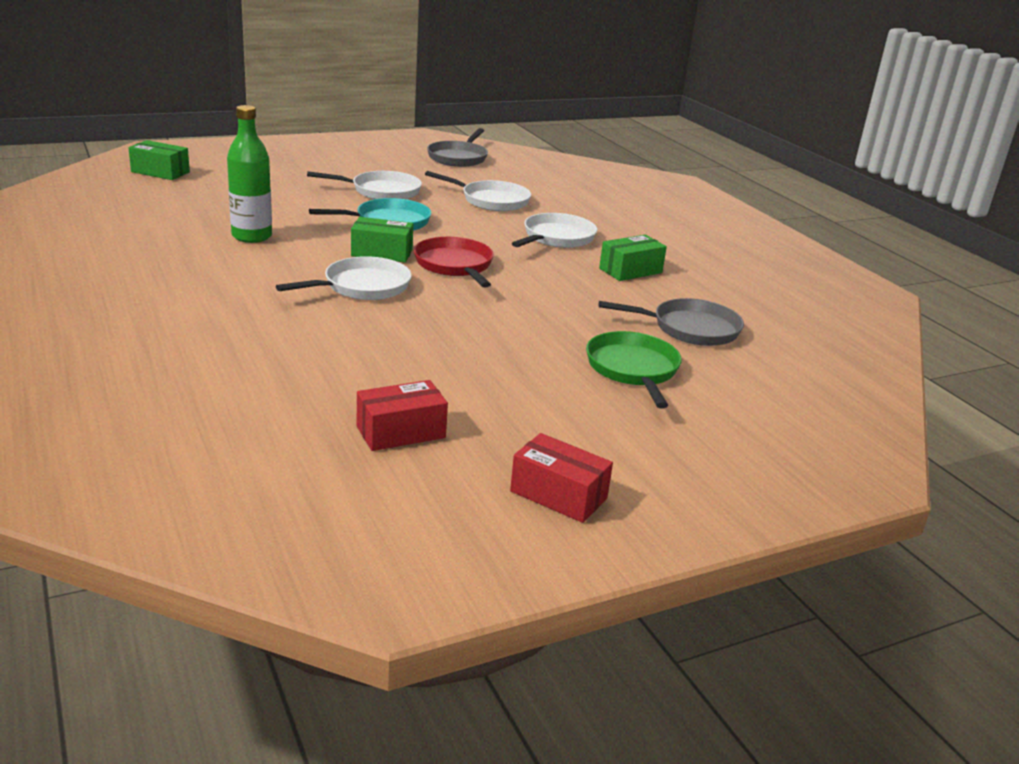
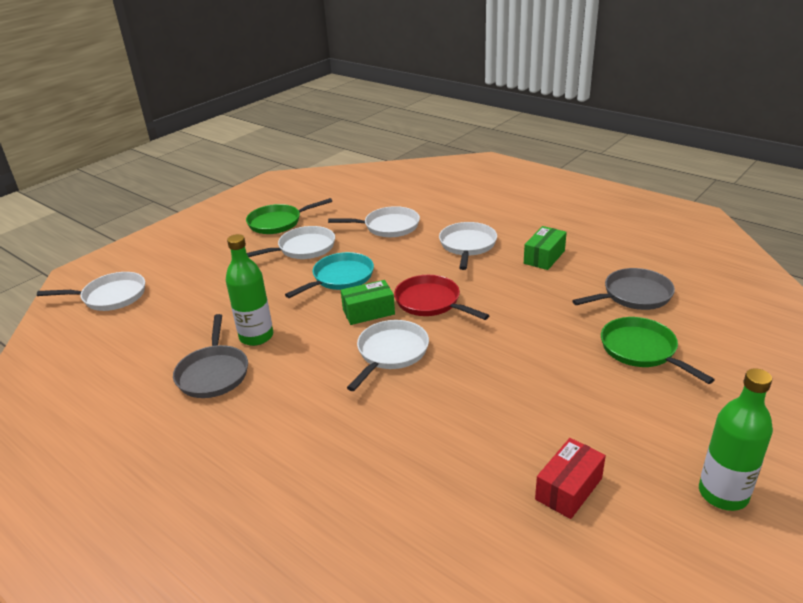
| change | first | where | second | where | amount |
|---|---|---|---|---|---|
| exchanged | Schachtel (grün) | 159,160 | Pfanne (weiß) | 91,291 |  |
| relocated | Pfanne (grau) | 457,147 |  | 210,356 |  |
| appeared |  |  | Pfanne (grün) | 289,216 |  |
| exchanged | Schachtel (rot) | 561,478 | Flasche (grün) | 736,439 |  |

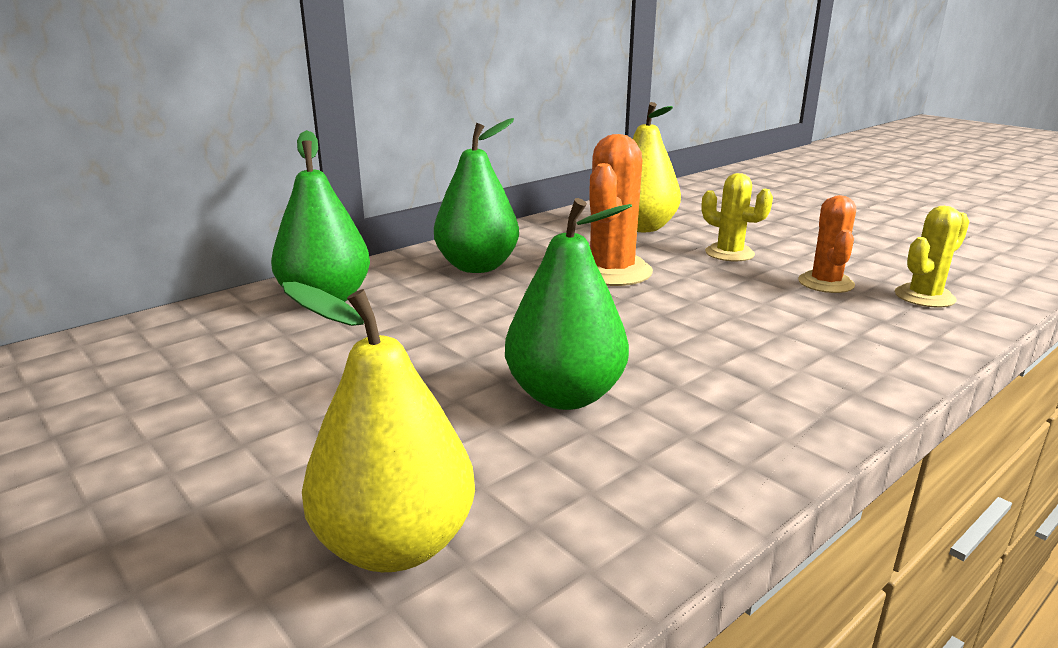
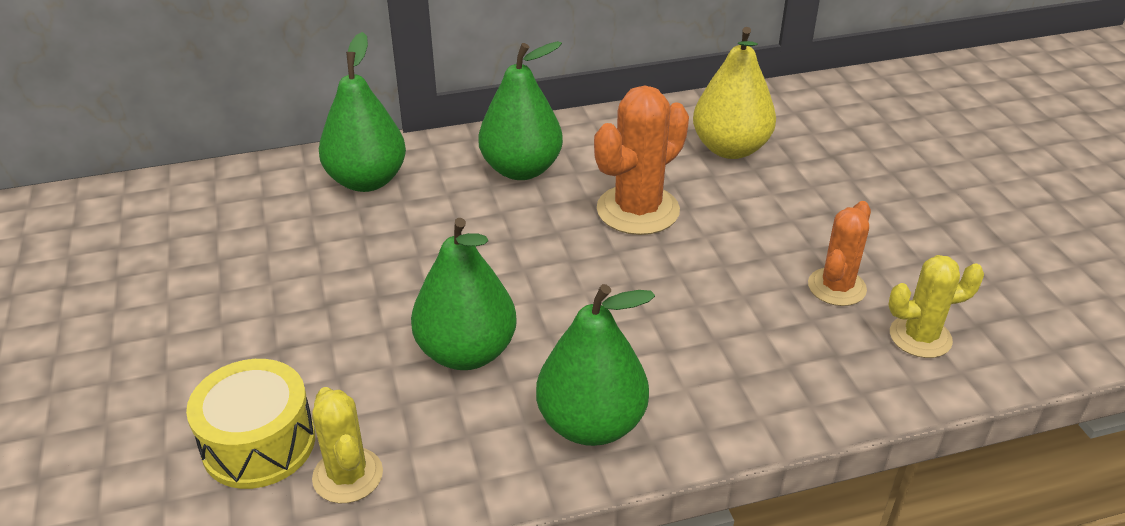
| change | first | where | second | where | amount |
|---|---|---|---|---|---|
| exchanged | Birne (gelb) | 378,427 | Trommel (gelb) | 250,424 |  |
| relocated | Kaktus (gelb) | 737,217 |  | 347,445 |  |
| appeared |  |  | Birne (grün) | 595,365 |  |

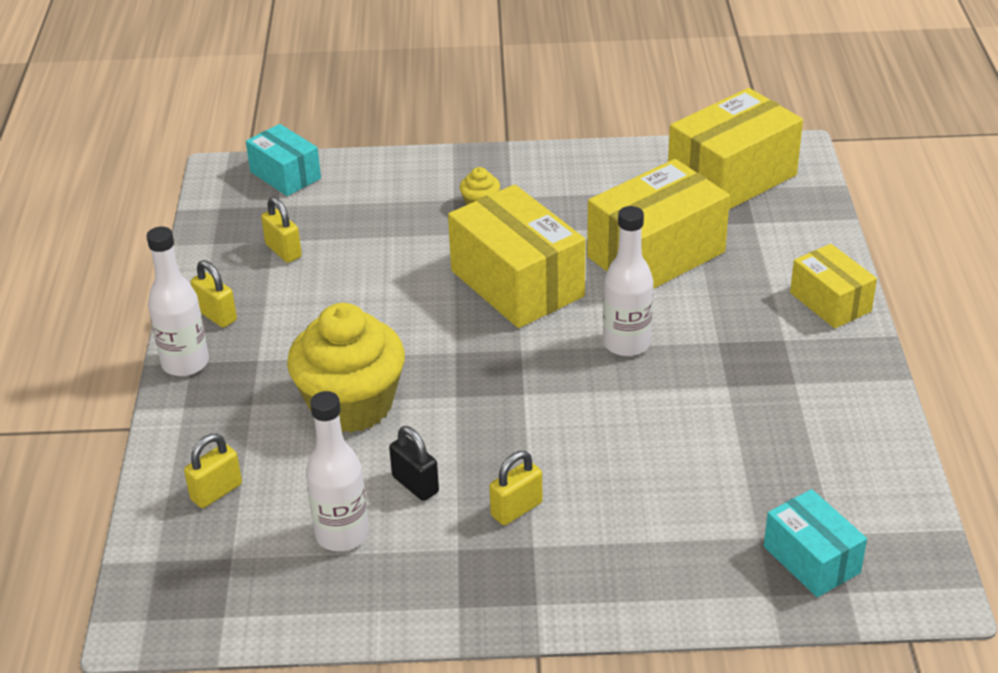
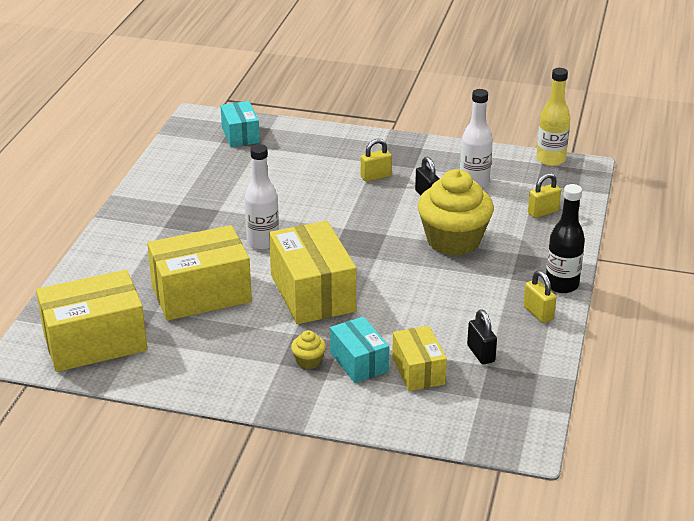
| change | first | where | second | where | amount |
|---|---|---|---|---|---|
| relocated | Schachtel (türkis) | 283,160 |  | 359,349 |  |
| relocated | Schachtel (gelb) | 833,286 |  | 419,358 |  |
| colour | Vorhängeschloss (gelb) | 281,230 | Vorhängeschloss (schwarz) | 482,337 |  |
| appeared |  |  | Flasche (gelb) | 553,117 |  |
| colour | Flasche (weiß) | 177,301 | Flasche (schwarz) | 565,238 |  |

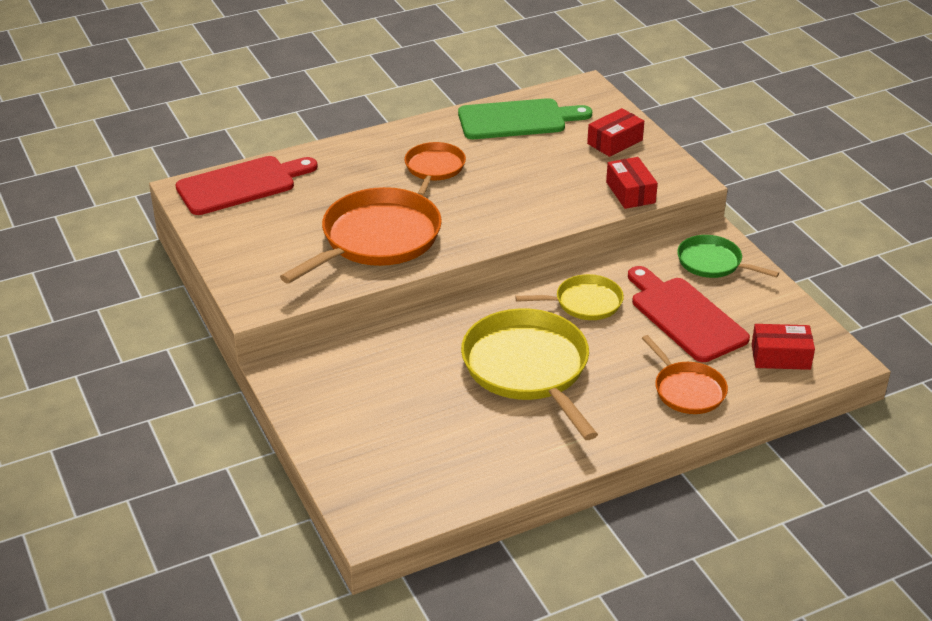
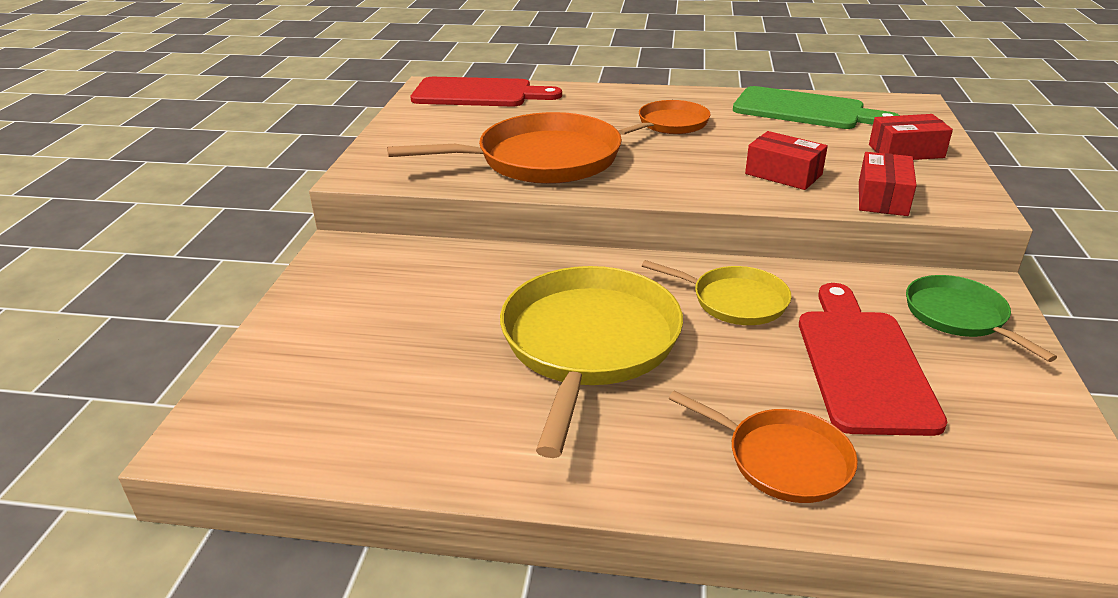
| change | first | where | second | where | amount |
|---|---|---|---|---|---|
| spun | Pfanne (orange) | 685,374 |  | 763,447 | 60 degrees counterclockwise |
| relocated | Schachtel (rot) | 783,347 |  | 786,160 |  |

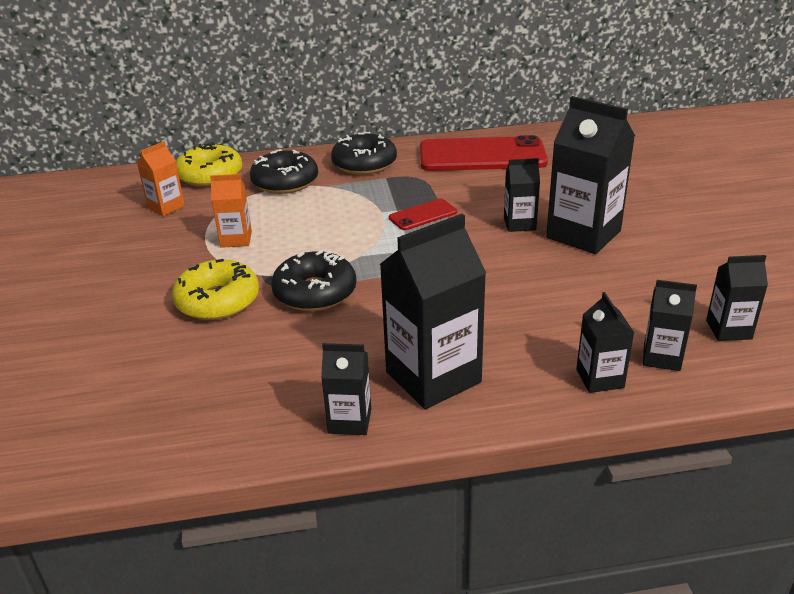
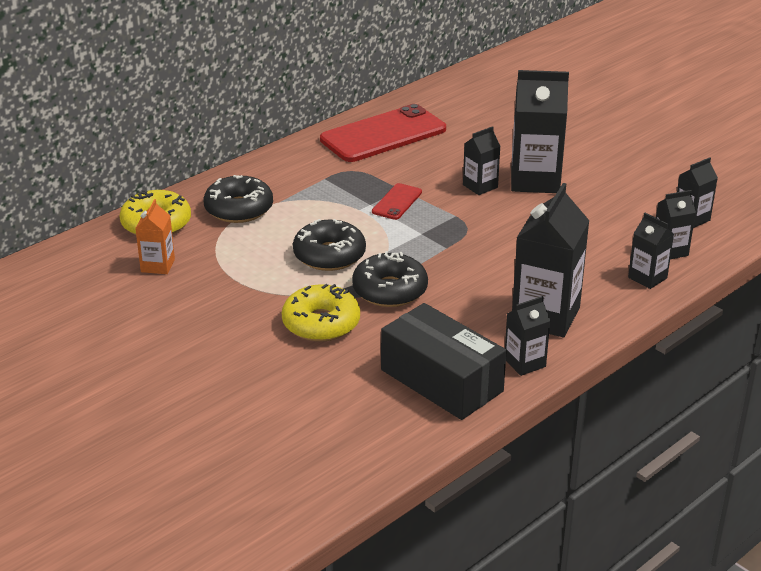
| change | first | where | second | where | amount |
|---|---|---|---|---|---|
| relocated | Donut (schwarz) | 364,153 |  | 329,245 |  |
| appeared |  |  | Schachtel (schwarz) | 444,361 |  |
| missing | Getränkekarton (orange) | 231,211 |  |  |  |

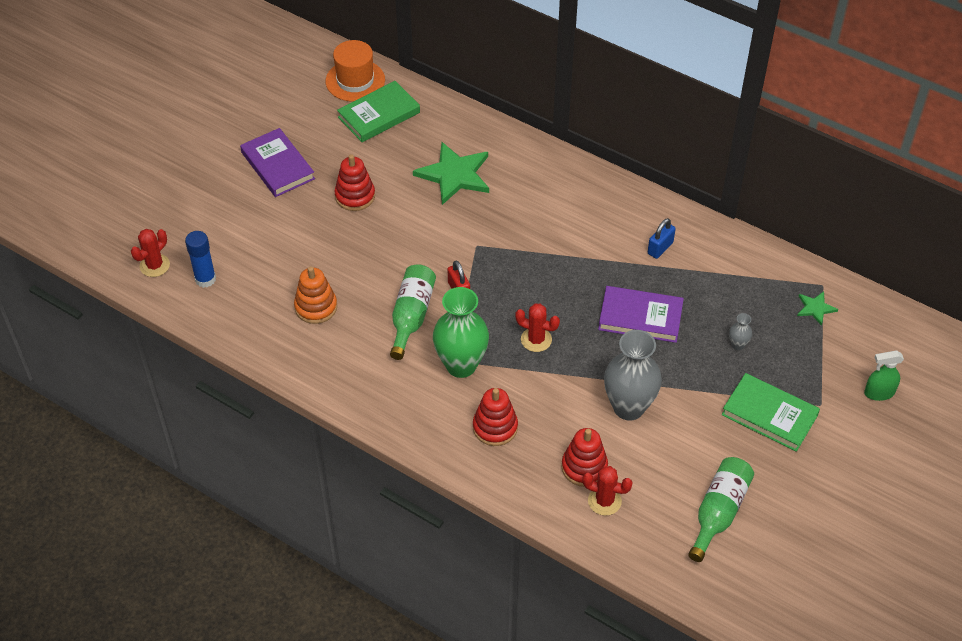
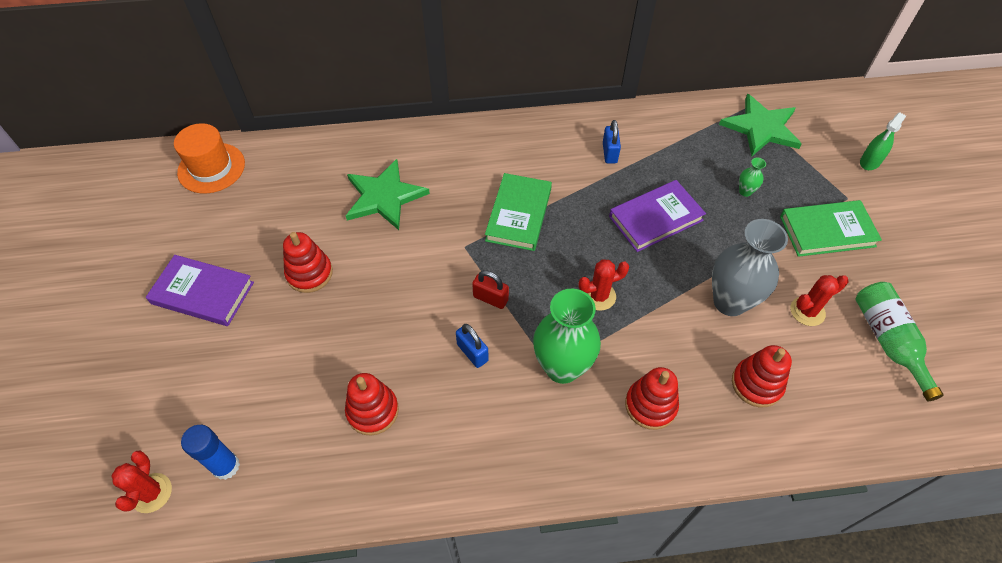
| change | first | where | second | where | amount |
|---|---|---|---|---|---|
| colour | Stapelspielzeug (orange) | 315,295 | Stapelspielzeug (rot) | 372,404 |  |
| exchanged | Flasche (grün) | 413,312 | Vorhängeschloss (blau) | 472,346 |  |
| relocated | Buch (grün) | 378,111 |  | 518,212 |  |
| size | Stern (grün) | 817,308 |  | 760,125 | x2.05 |
| colour | Vase (grau) | 740,331 | Vase (grün) | 752,177 |  |
| relocated | Kaktus (rot) | 607,491 |  | 819,300 |  |

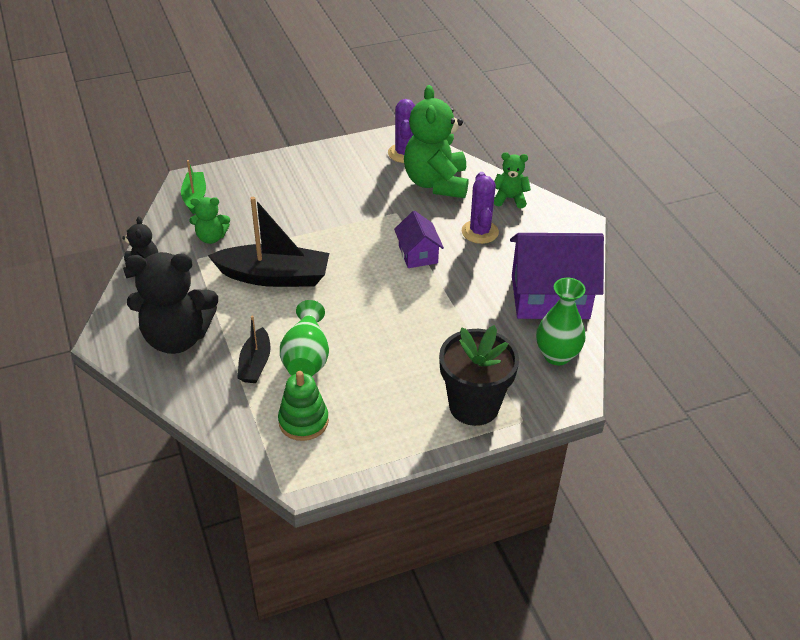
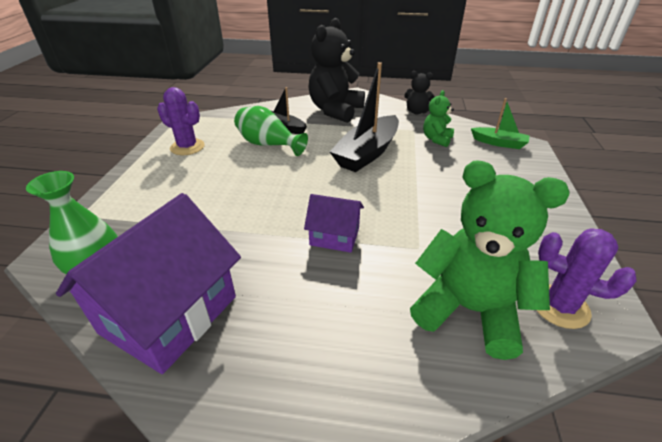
| change | first | where | second | where | amount |
|---|---|---|---|---|---|
| relocated | Kaktus (lila) | 480,208 |  | 181,121 |  |
| missing | Stapelspielzeug (grün) | 303,406 |  |  |  |
| missing | Blumentopf (schwarz) | 479,375 |  |  |  |
| missing | Teddybär (grün) | 512,180 |  |  |  |

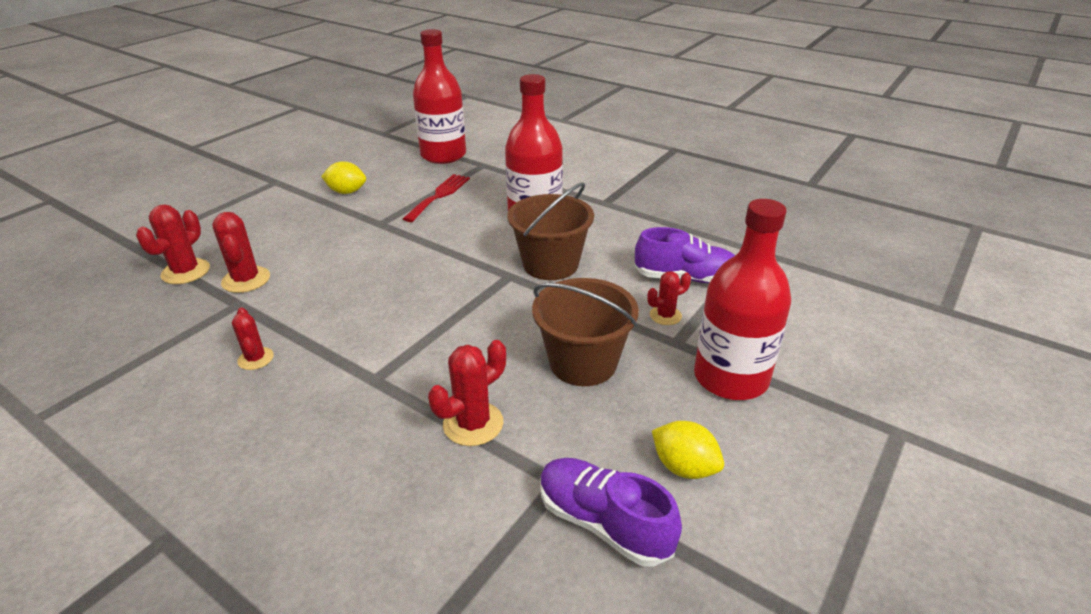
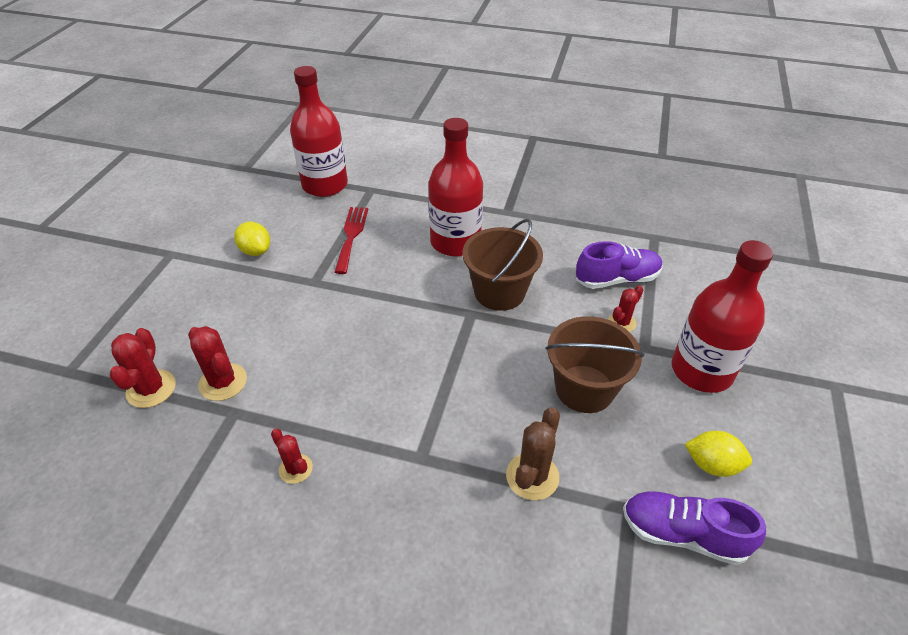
| change | first | where | second | where | amount |
|---|---|---|---|---|---|
| spun | Zitrone (gelb) | 343,177 |  | 252,239 | 60 degrees clockwise |
| colour | Kaktus (rot) | 467,393 | Kaktus (braun) | 533,453 |  |

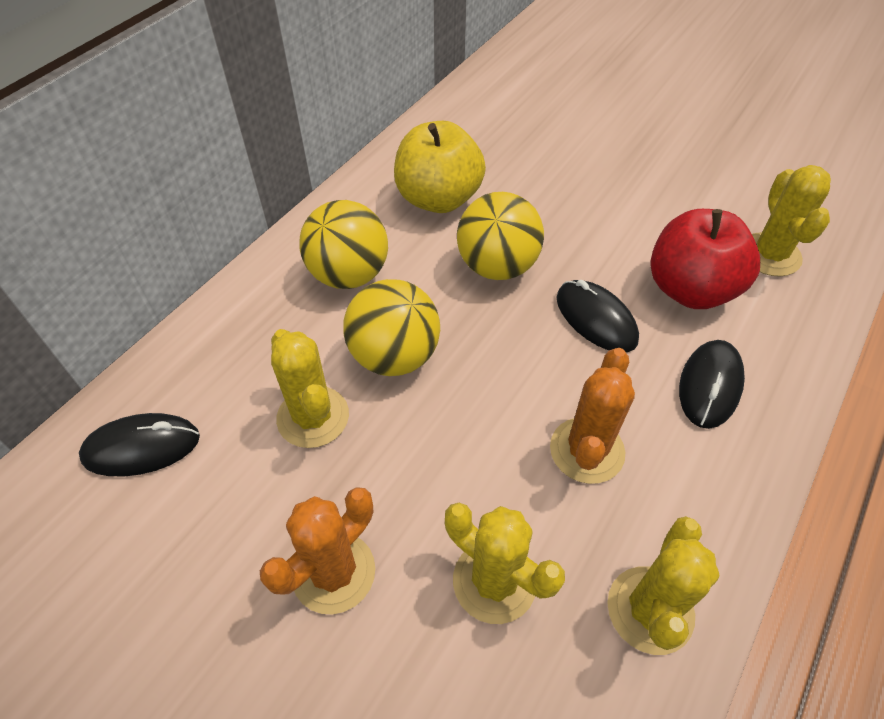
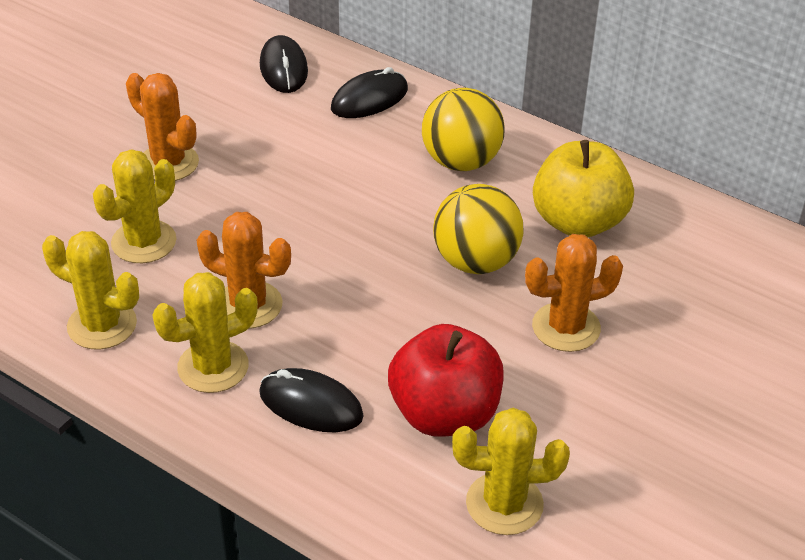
| change | first | where | second | where | amount |
|---|---|---|---|---|---|
| relocated | Kaktus (gelb) | 310,388 |  | 205,332 |  |
| relocated | Computermaus (schwarz) | 597,316 |  | 369,92 |  |
| appeared |  |  | Kaktus (orange) | 574,293 |  |
| missing | Ball (gelb) | 391,327 |  |  |  |

